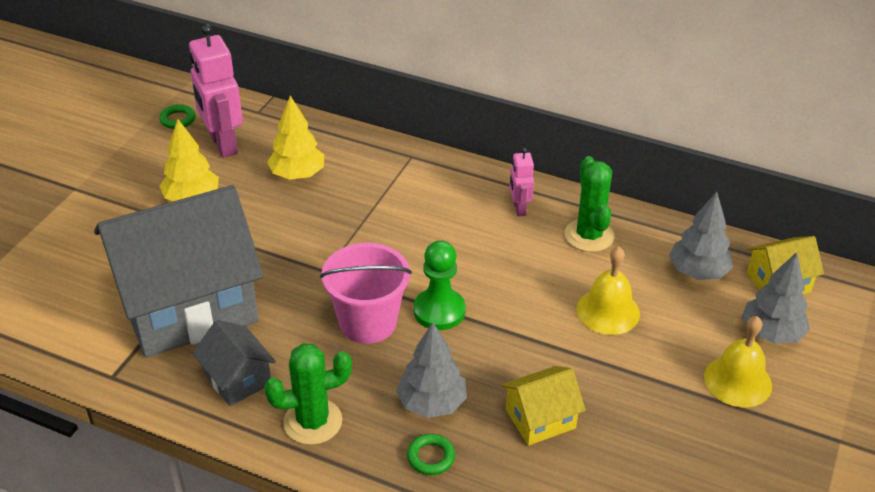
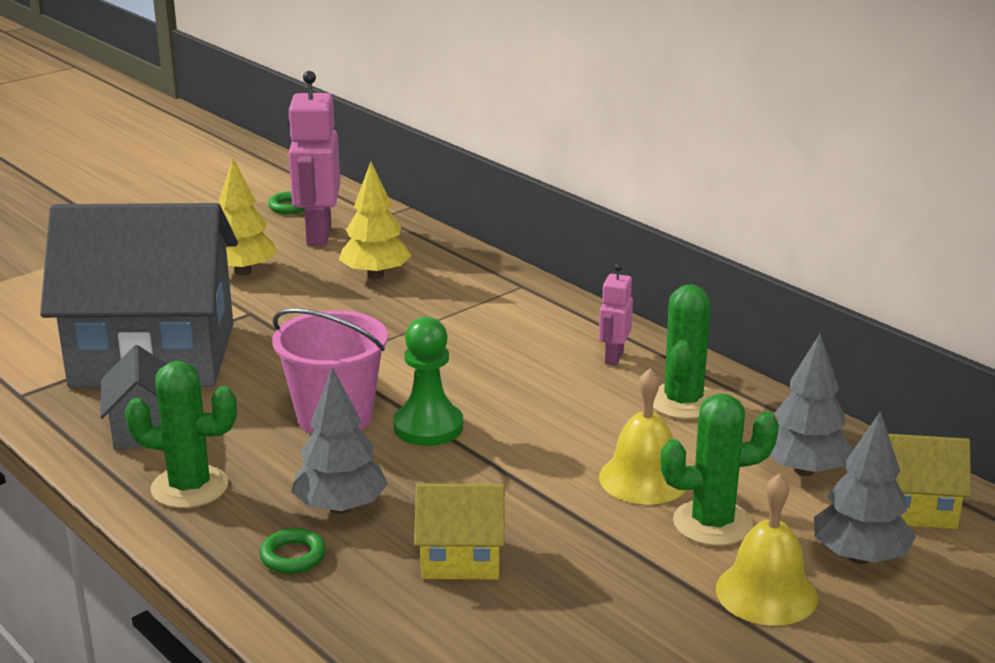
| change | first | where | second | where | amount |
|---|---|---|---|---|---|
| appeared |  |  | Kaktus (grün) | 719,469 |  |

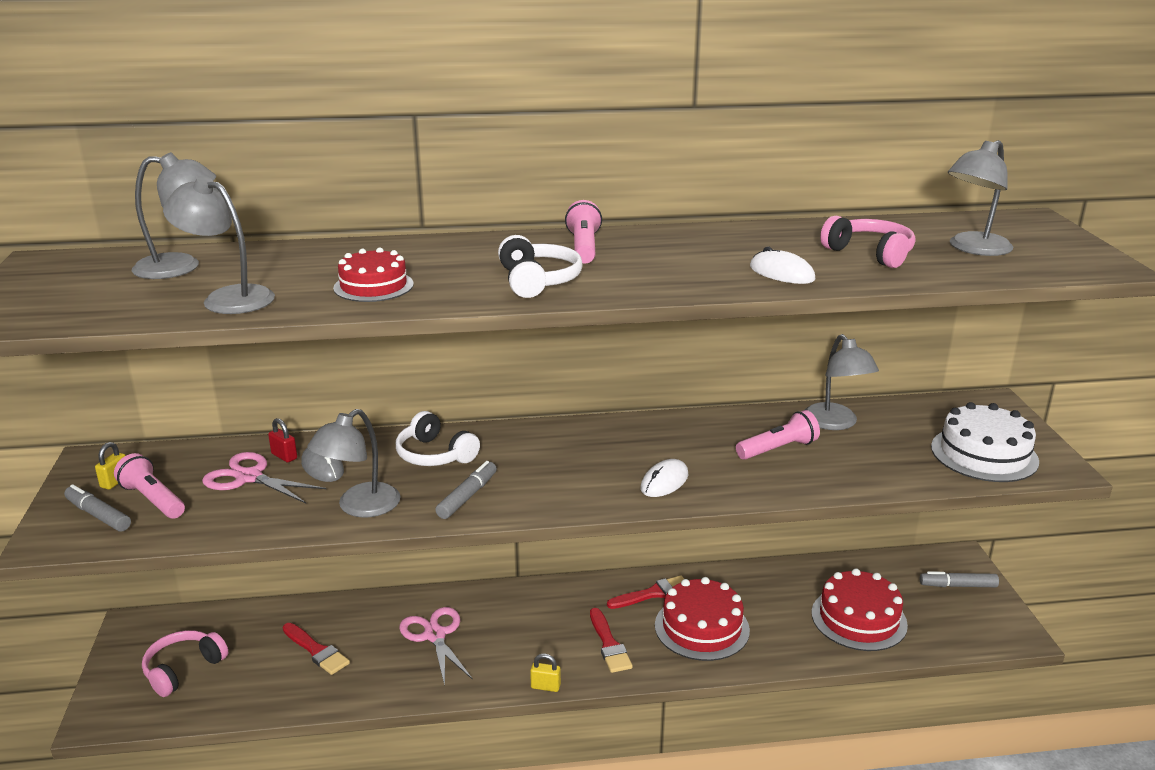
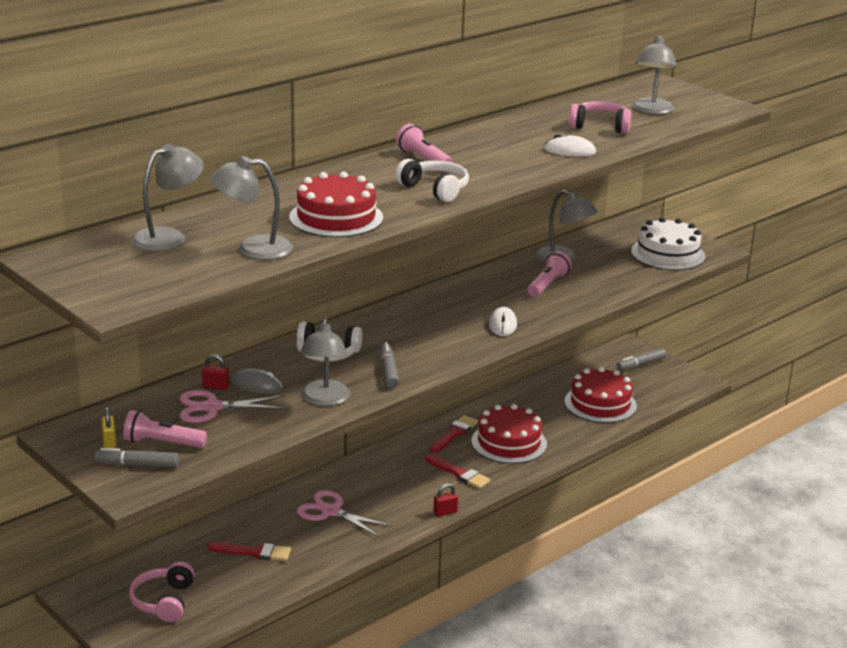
| change | first | where | second | where | amount |
|---|---|---|---|---|---|
| size | Kuchen (rot) | 373,274 |  | 336,204 | x1.53 |
| colour | Vorhängeschloss (gelb) | 545,673 | Vorhängeschloss (rot) | 445,500 |  |

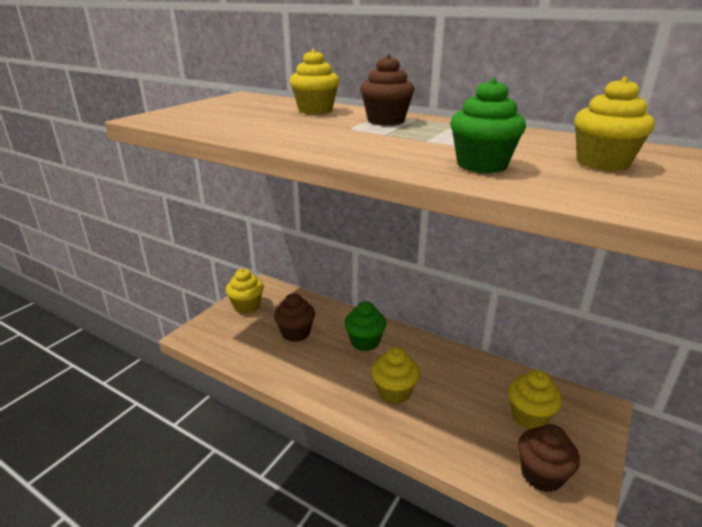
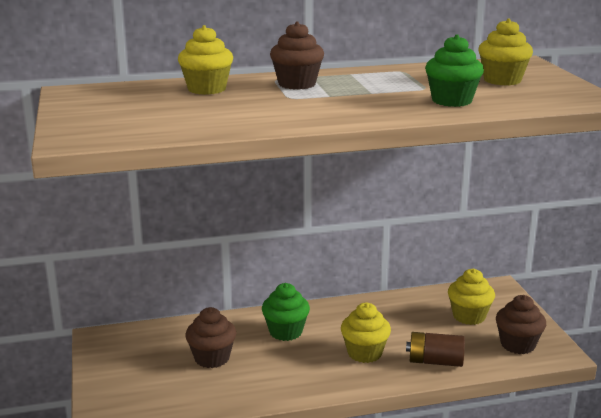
| change | first | where | second | where | amount |
|---|---|---|---|---|---|
| appeared |  |  | Batterie (braun) | 435,349 |  |
| missing | Muffin (gelb) | 245,290 |  |  |  |

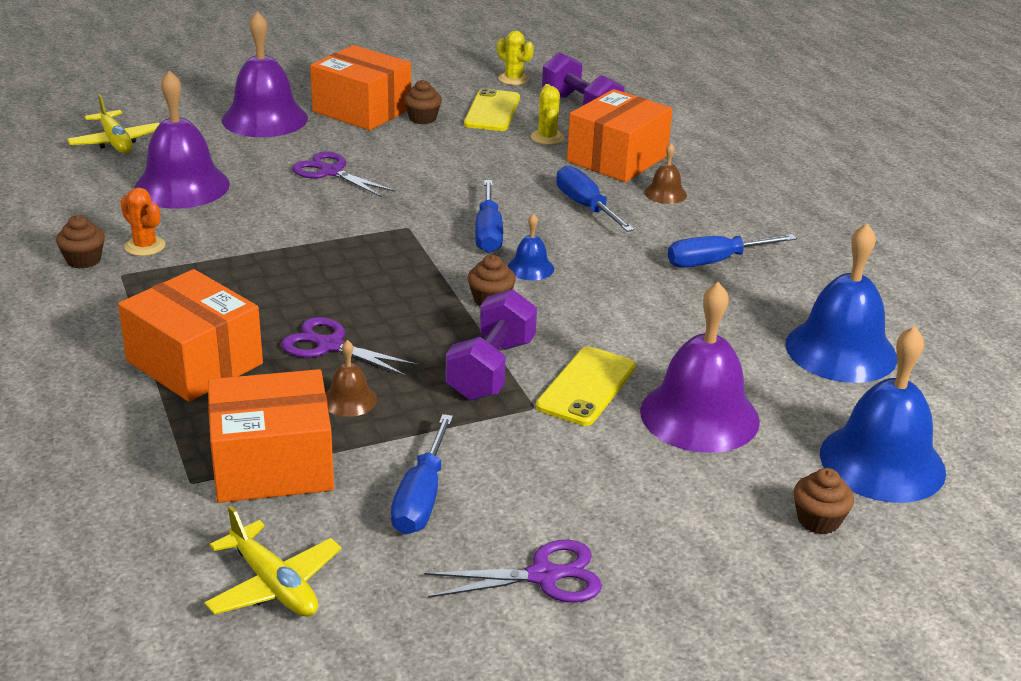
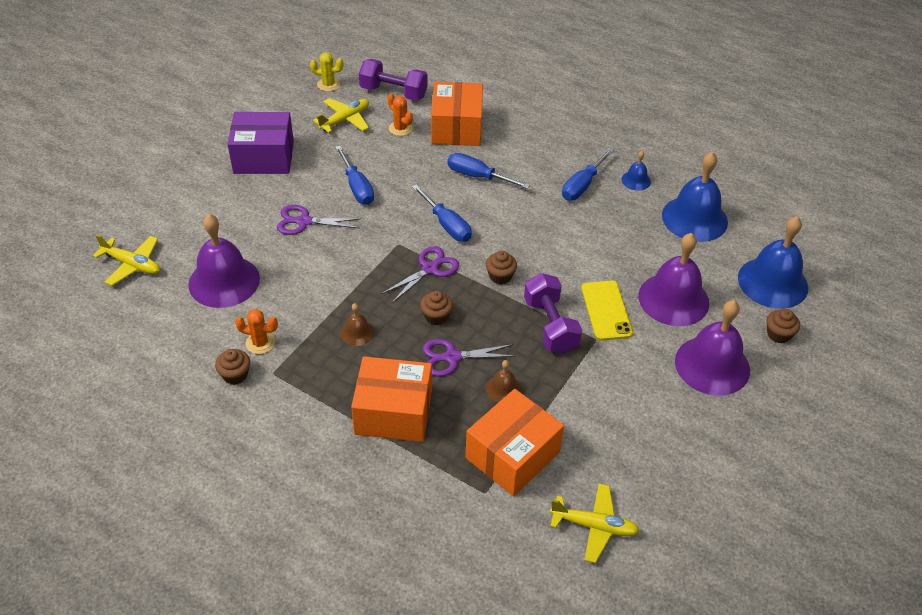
| change | first | where | second | where | amount |
|---|---|---|---|---|---|
| colour | Schachtel (orange) | 360,88 | Schachtel (lila) | 261,143 |  |
| exchanged | Handy (gelb) | 492,109 | Flugzeug (gelb) | 341,115 |  |
| relocated | Schraubenzieher (blau) | 422,474 |  | 354,175 |  |
| relocated | Glocke (braun) | 665,173 |  | 357,324 |  |
| relocated | Schere (lila) | 513,571 |  | 420,274 |  |
| colour | Kaktus (gelb) | 547,114 | Kaktus (orange) | 400,115 |  |
| relocated | Muffin (braun) | 423,102 |  | 436,308 |  |
| relocated | Glocke (blau) | 531,247 |  | 636,171 |  |
| relocated | Glocke (lila) | 265,74 |  | 712,348 |  |

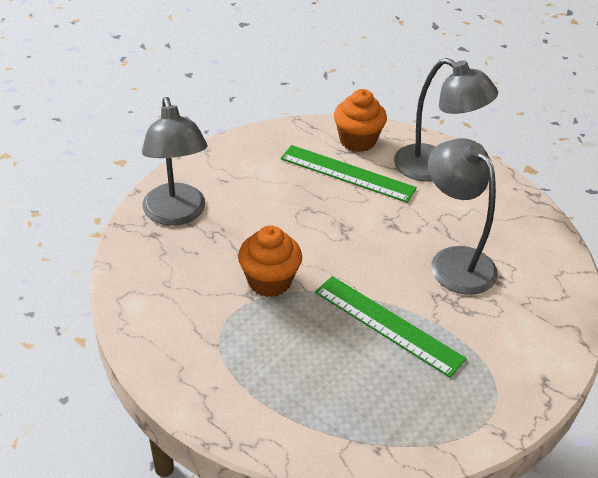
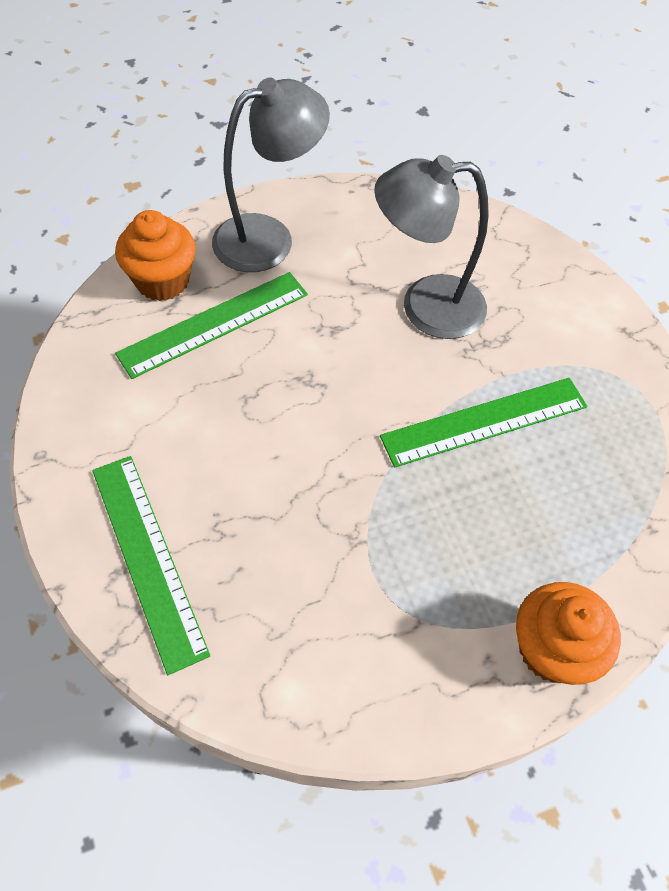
| change | first | where | second | where | amount |
|---|---|---|---|---|---|
| exchanged | Lampe (grau) | 174,161 | Lineal (grün) | 151,565 |  |
| relocated | Muffin (orange) | 270,261 |  | 568,633 |  |

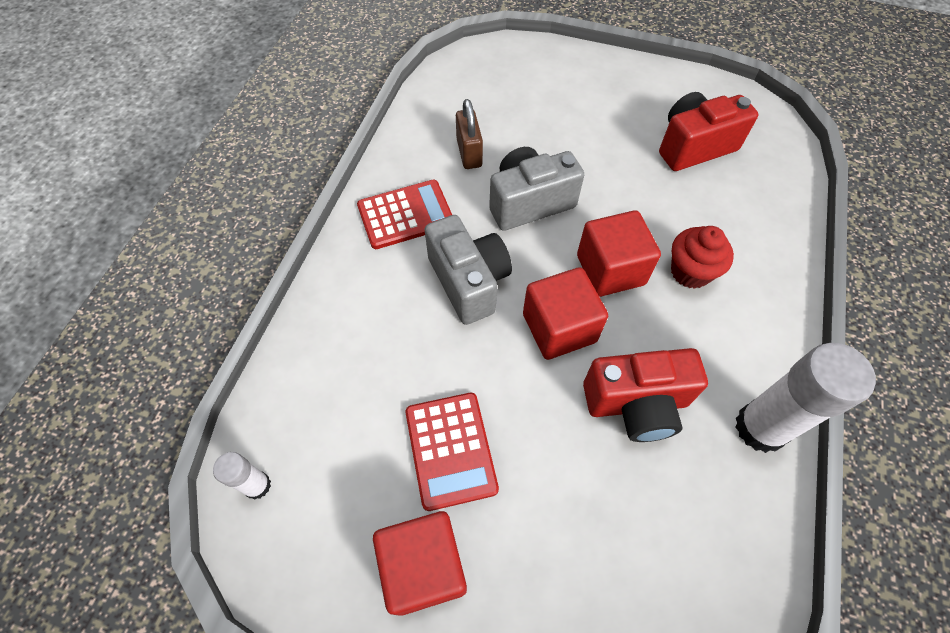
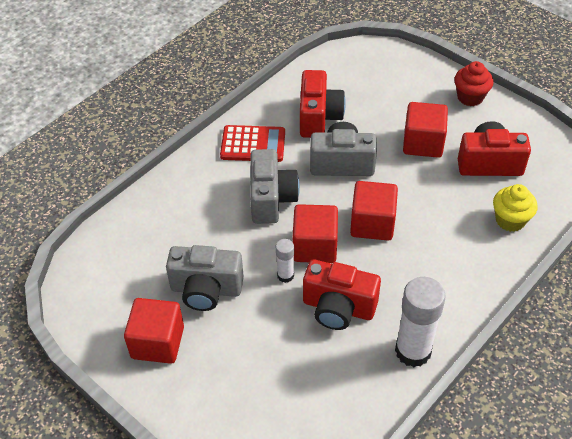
| change | first | where | second | where | amount |
|---|---|---|---|---|---|
| exchanged | Taschenrechner (rot) | 452,452 | Kamera (grau) | 205,278 |  |
| relocated | Klebestift (weiß) | 242,476 |  | 285,261 |  |
| exchanged | Vorhängeschloss (braun) | 469,134 | Kamera (rot) | 323,104 |  |
| appeared |  |  | Kubus (rot) | 425,130 |  |
| relocated | Muffin (rot) | 702,257 |  | 473,83 |  |
| appeared |  |  | Muffin (gelb) | 515,208 |  |

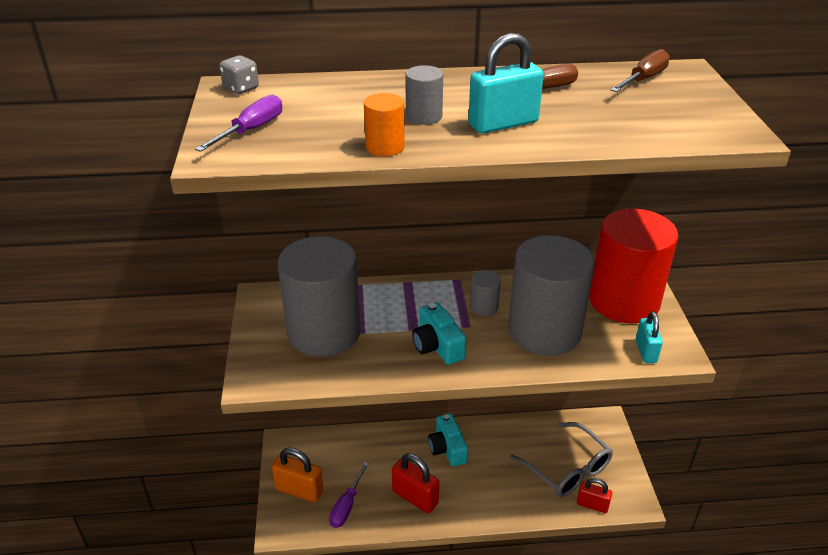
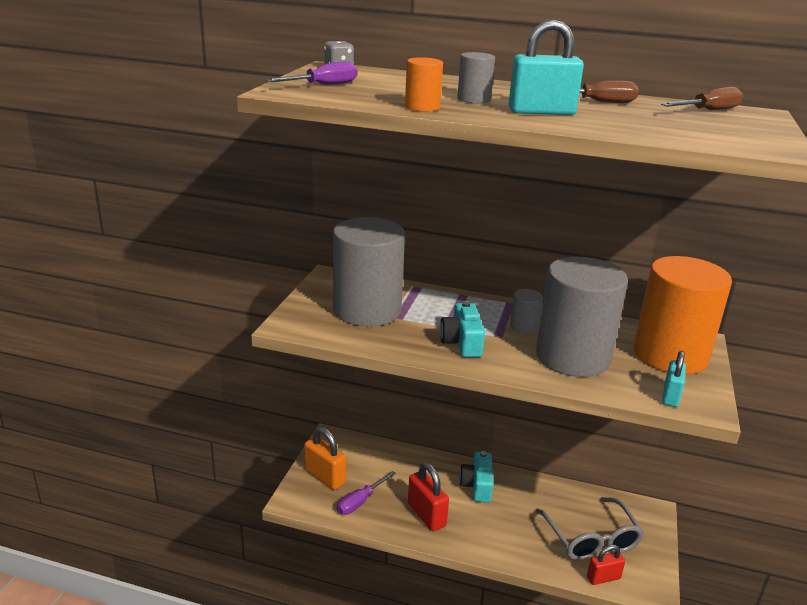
| change | first | where | second | where | amount |
|---|---|---|---|---|---|
| spun | Vorhängeschloss (rot) | 594,495 |  | 606,565 | 60 degrees counterclockwise |
| colour | Vollzylinder (rot) | 633,266 | Vollzylinder (orange) | 683,315 |  |

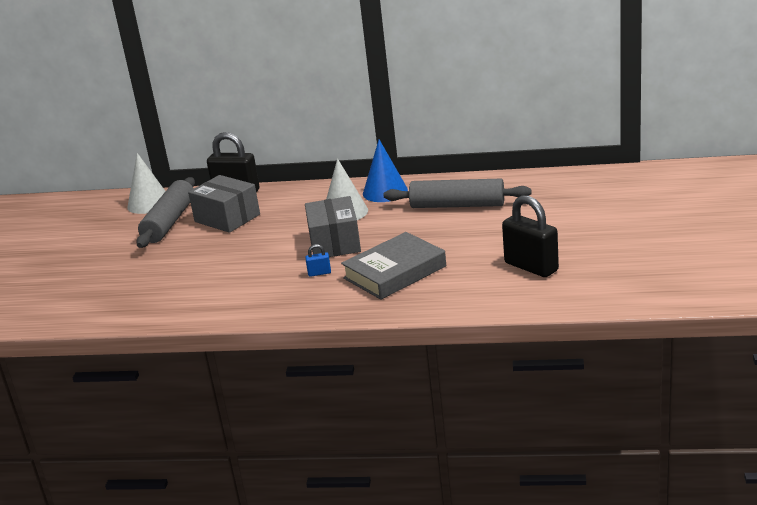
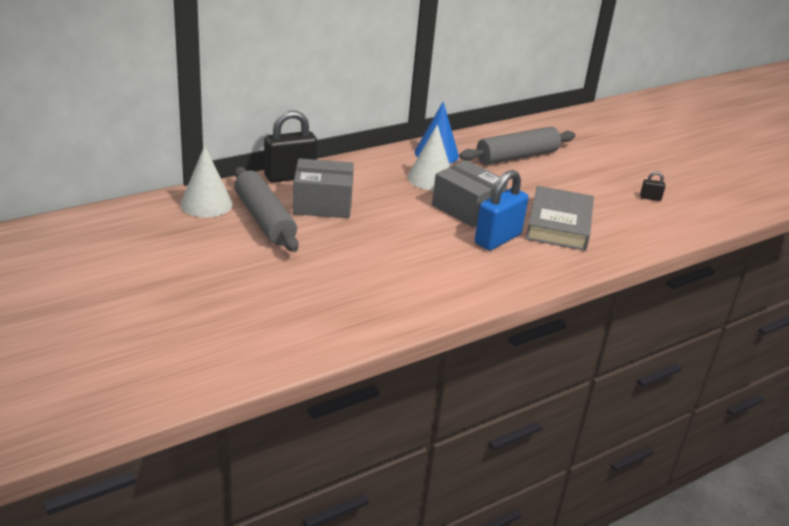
| change | first | where | second | where | amount |
|---|---|---|---|---|---|
| size | Vorhängeschloss (blau) | 318,260 |  | 502,210 | x2.31 |
| size | Vorhängeschloss (schwarz) | 530,236 |  | 653,186 | x0.43 |

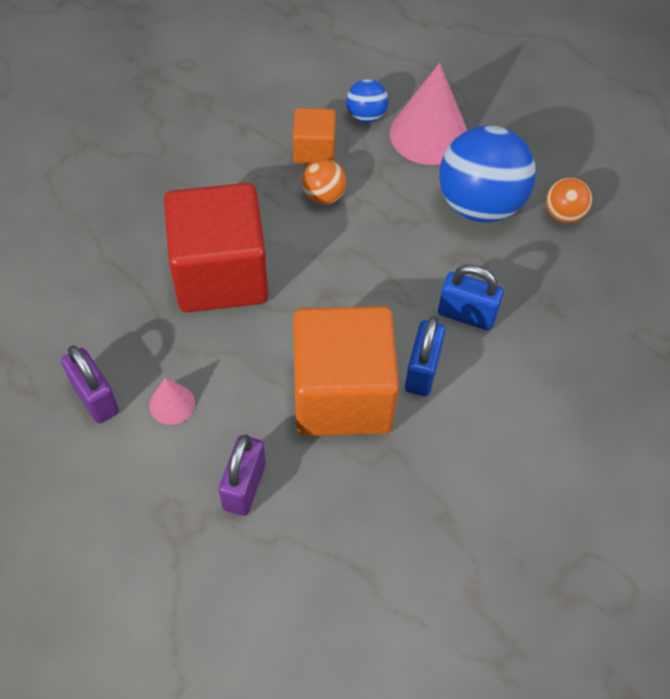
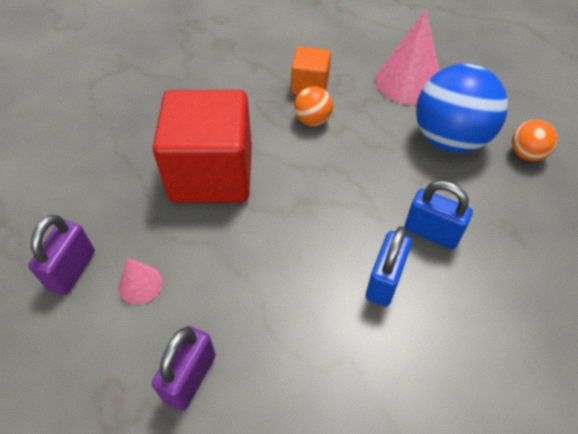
| change | first | where | second | where | amount |
|---|---|---|---|---|---|
| spun | Vorhängeschloss (lila) | 90,384 |  | 61,255 | 45 degrees clockwise |
| missing | Kubus (orange) | 346,371 |  |  |  |
| missing | Ball (blau) | 367,101 |  |  |  |

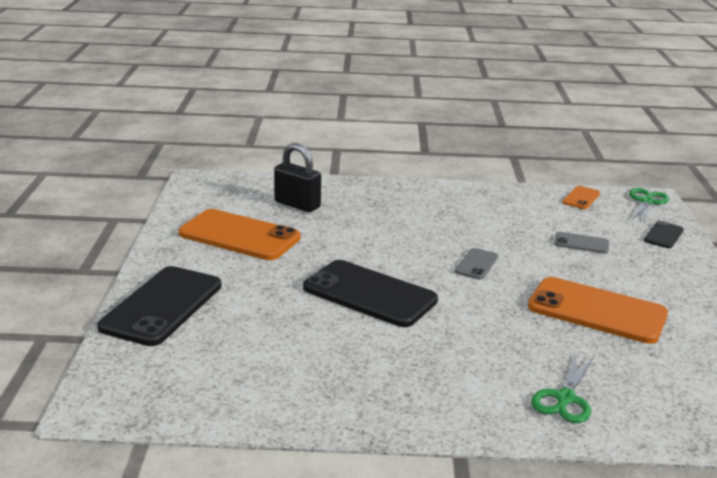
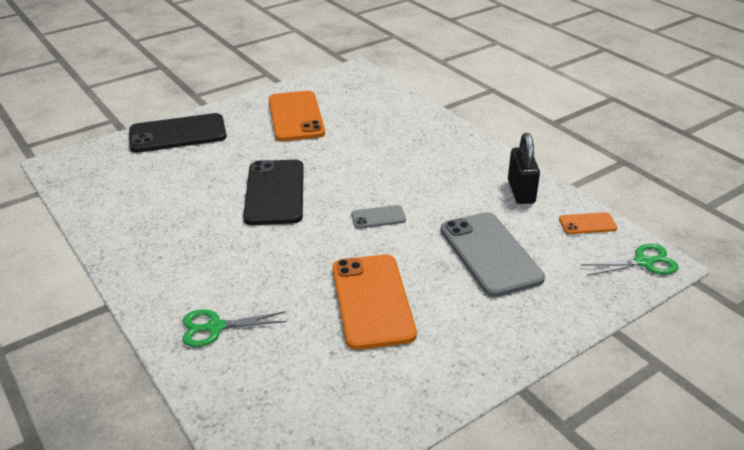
| change | first | where | second | where | amount |
|---|---|---|---|---|---|
| size | Handy (grau) | 581,243 |  | 493,254 | x2.12 |
| relocated | Vorhängeschloss (schwarz) | 297,177 |  | 524,168 |  |
| missing | Handy (schwarz) | 664,234 |  |  |  |

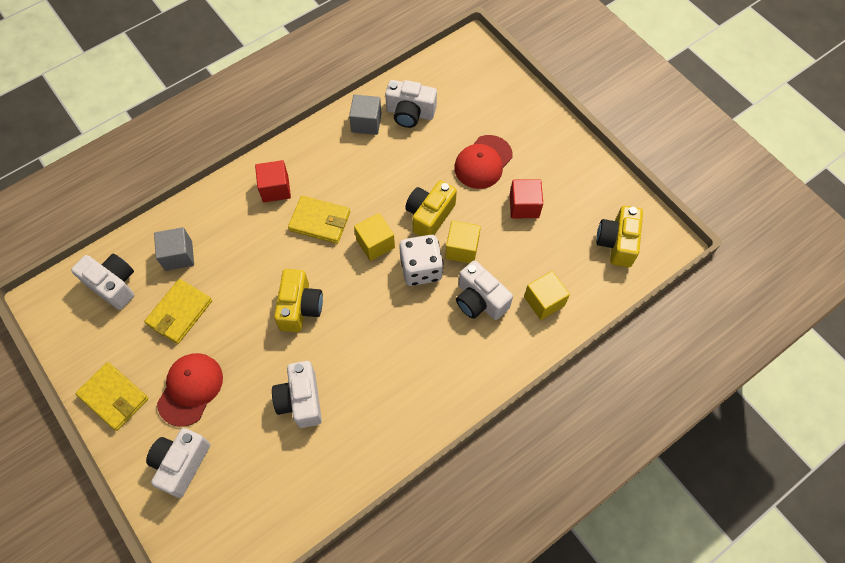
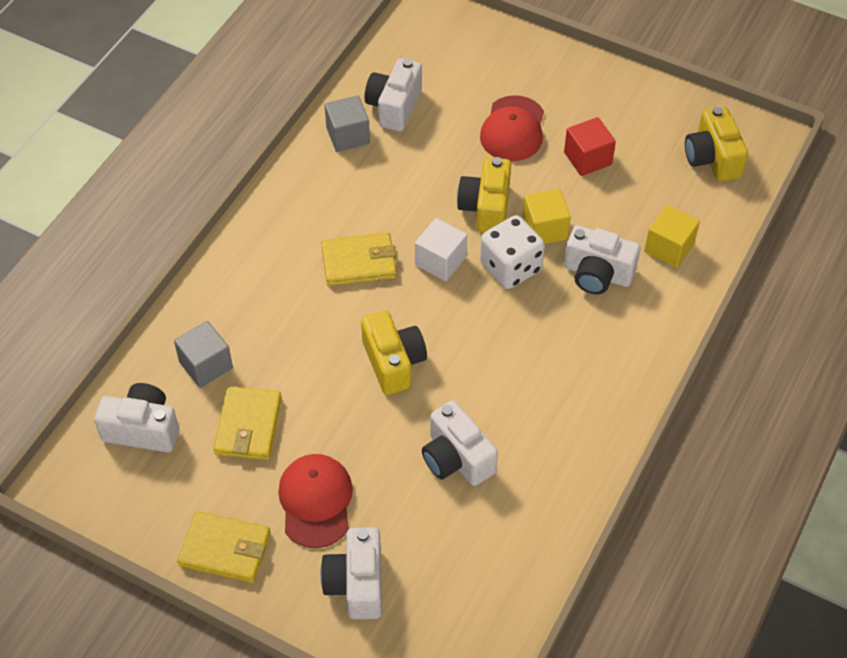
| change | first | where | second | where | amount |
|---|---|---|---|---|---|
| spun | Kamera (weiß) | 411,104 |  | 393,95 | 120 degrees clockwise |
| colour | Kubus (gelb) | 374,237 | Kubus (weiß) | 441,249 |  |
| missing | Kubus (rot) | 273,181 |  |  |  |

